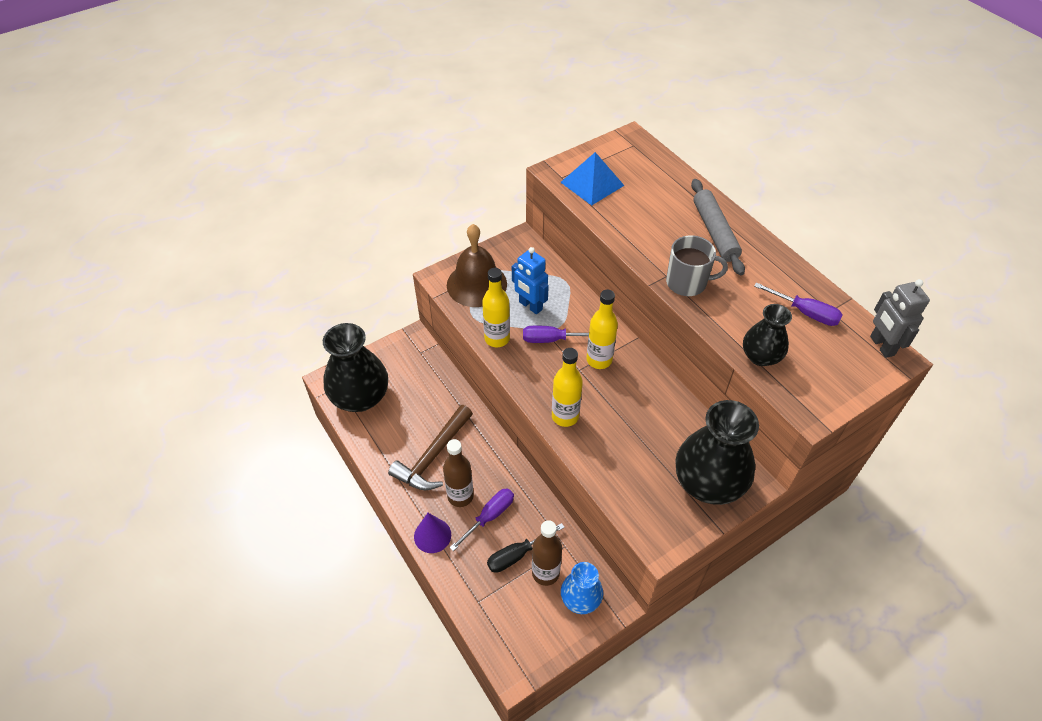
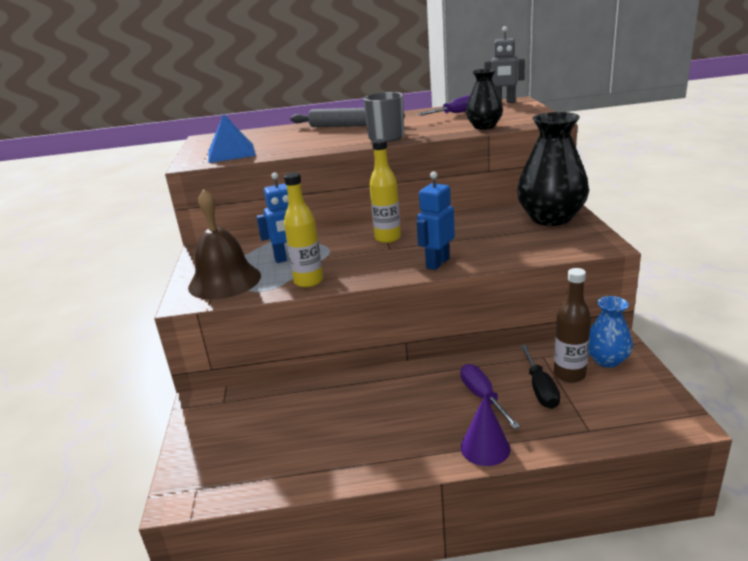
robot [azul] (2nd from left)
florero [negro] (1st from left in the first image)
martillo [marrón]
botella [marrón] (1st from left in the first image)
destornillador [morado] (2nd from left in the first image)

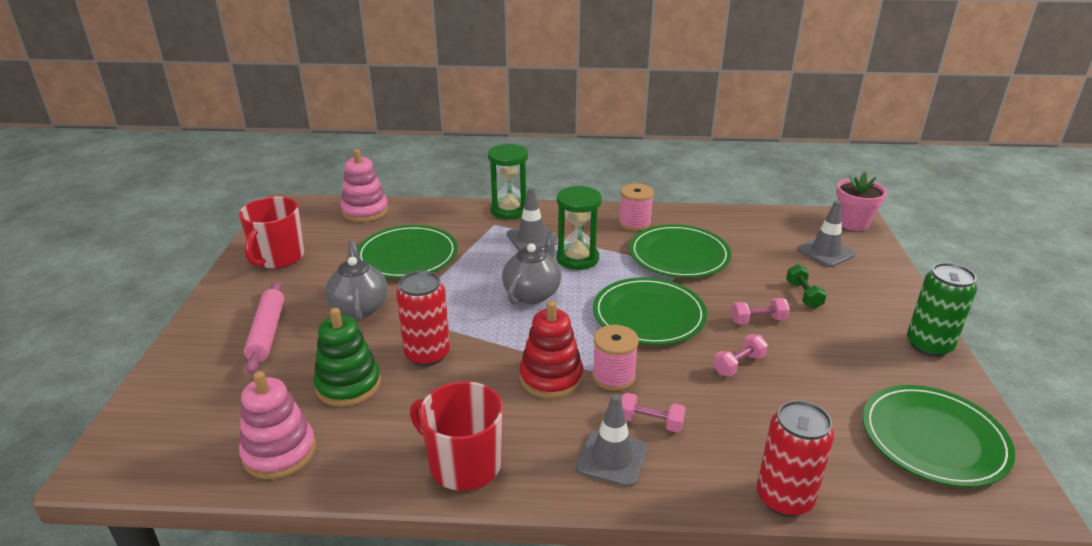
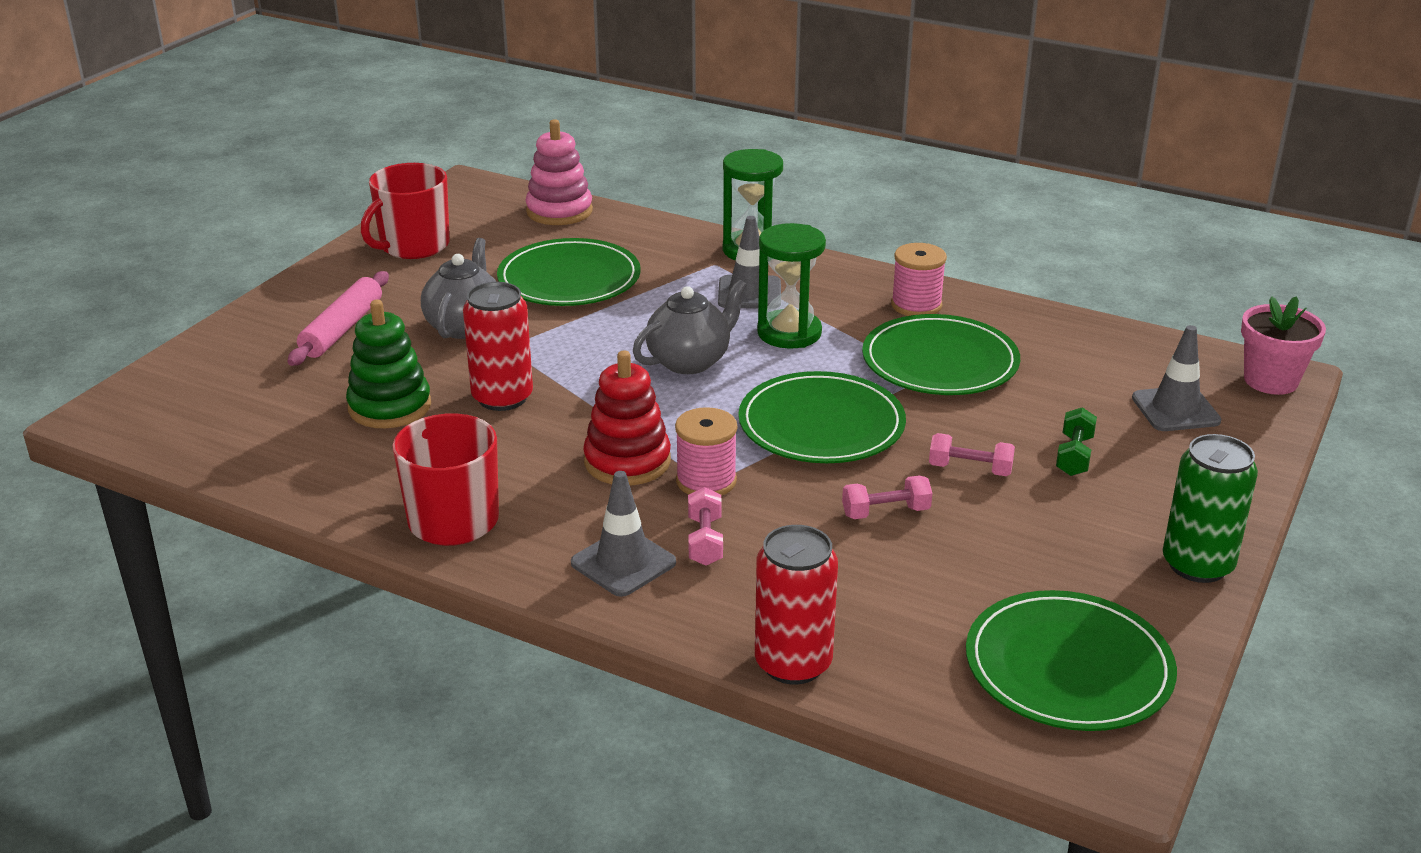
mancuerna [rosa] (1st from left)
juguete apilable [rosa] (1st from left in the first image)

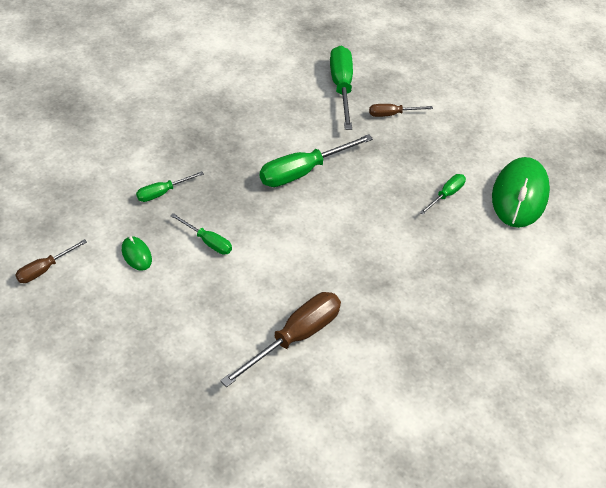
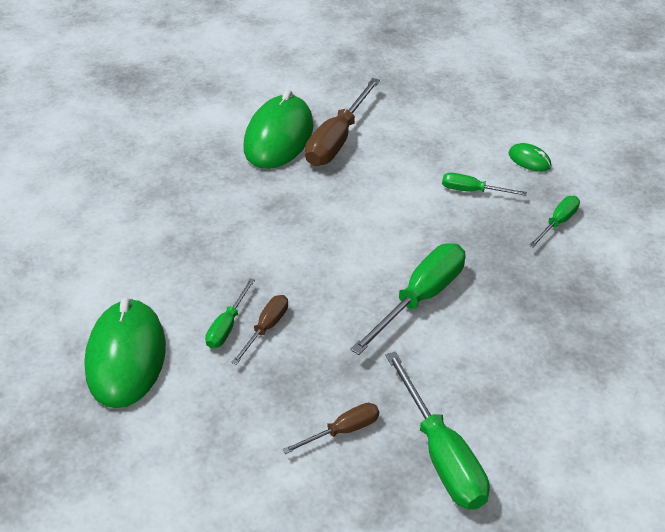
destornillador [marrón] (1st from left)
ratón [verde] (2nd from left)

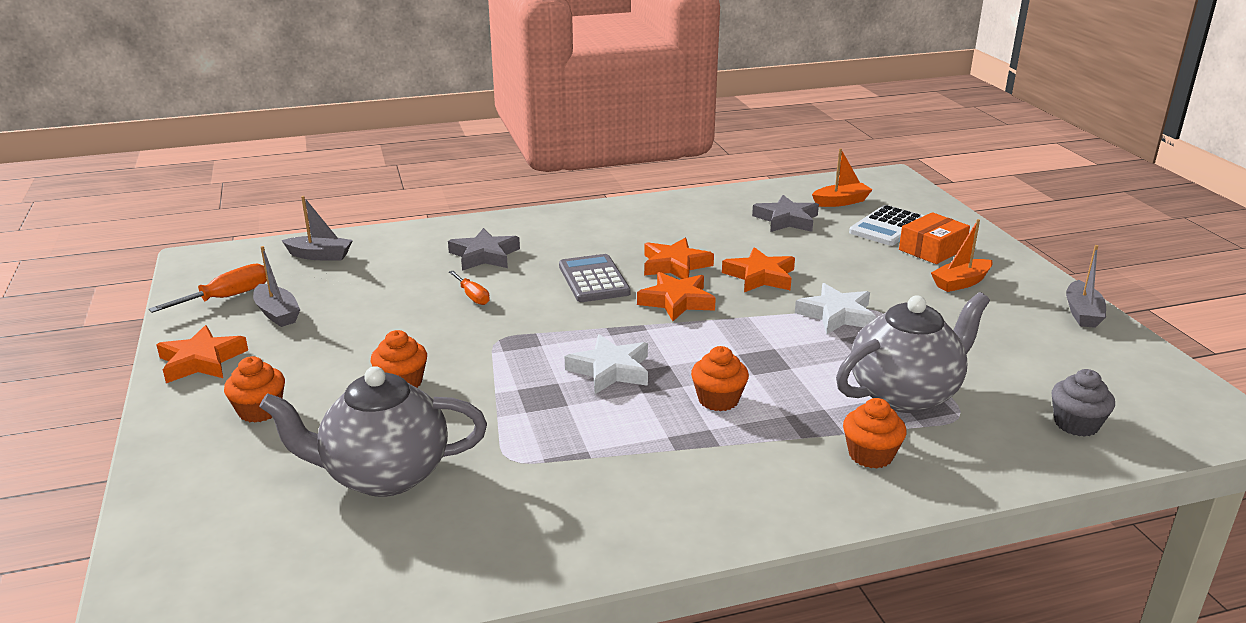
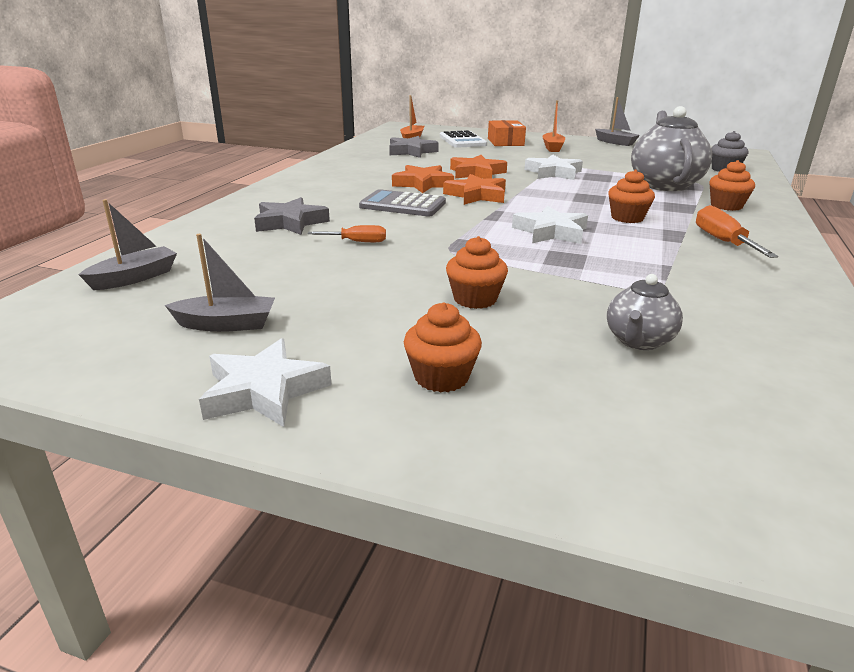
estrella [blanco] (1st from left)
tetera [gris] (1st from left)
destornillador [naranja] (2nd from left)

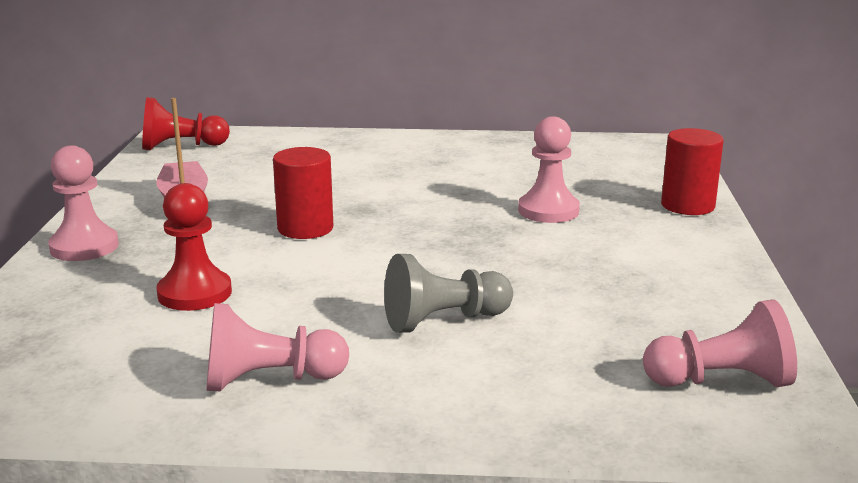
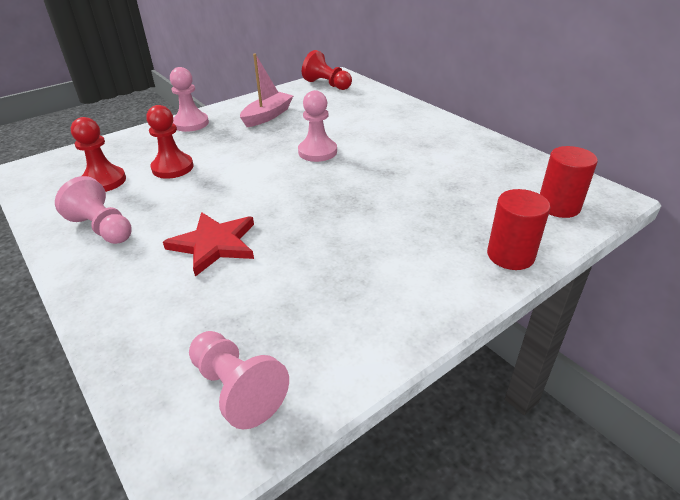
peón [rojo] (1st from left)
estrella [rojo]
peón [rosa] (4th from left)
cilindro [rojo] (2nd from left)

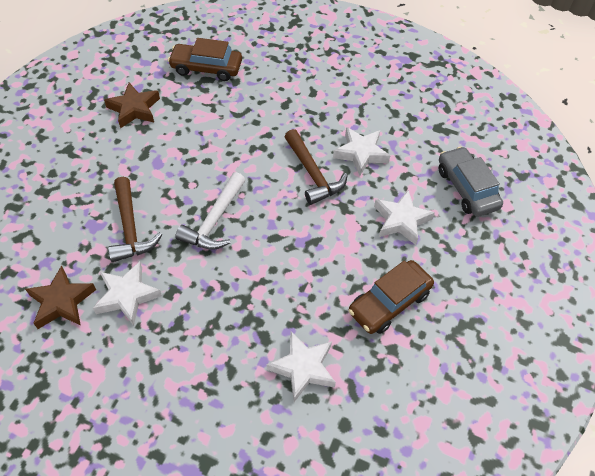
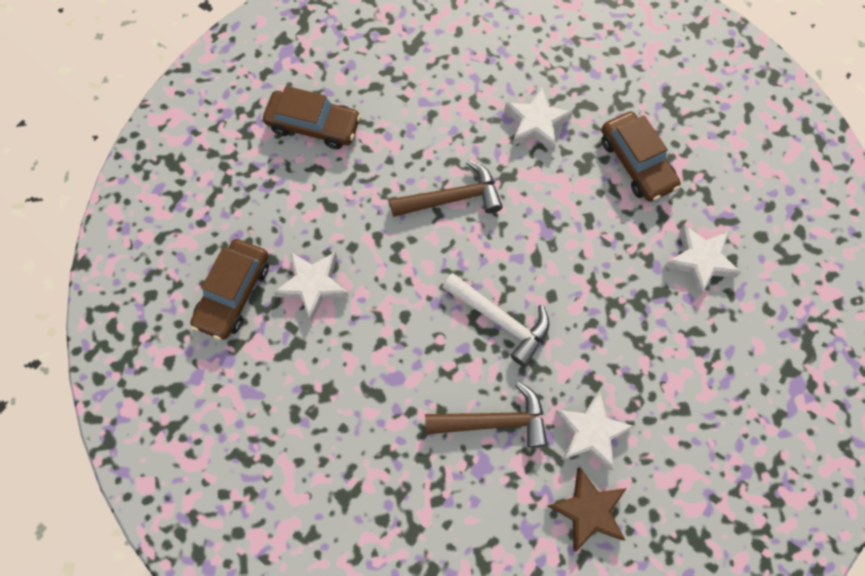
coche [marrón] (2nd from left)
estrella [blanco] (1st from left)
estrella [marrón] (2nd from left in the first image)
coche [gris]

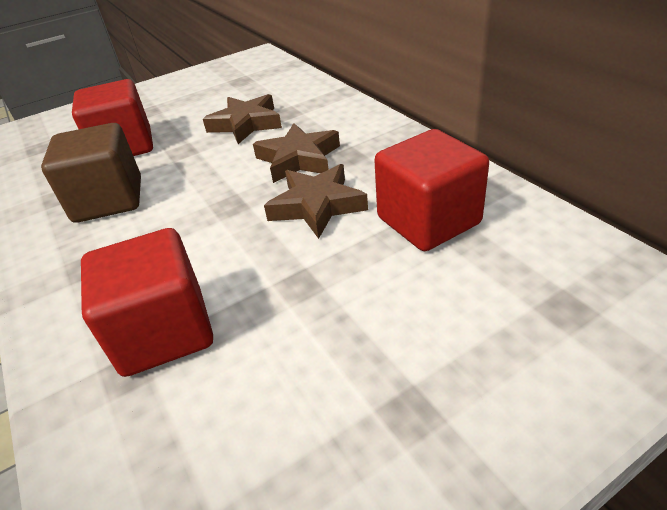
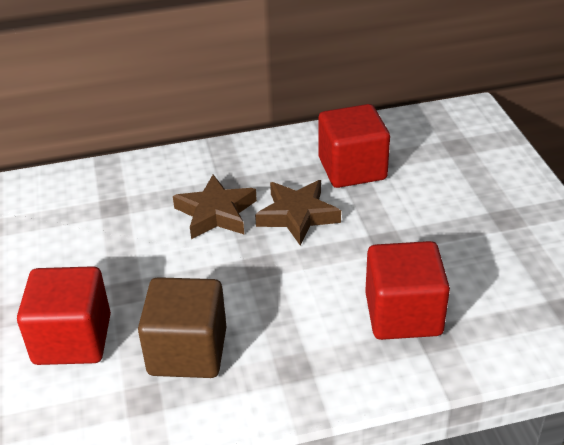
estrella [marrón] (1st from left in the first image)

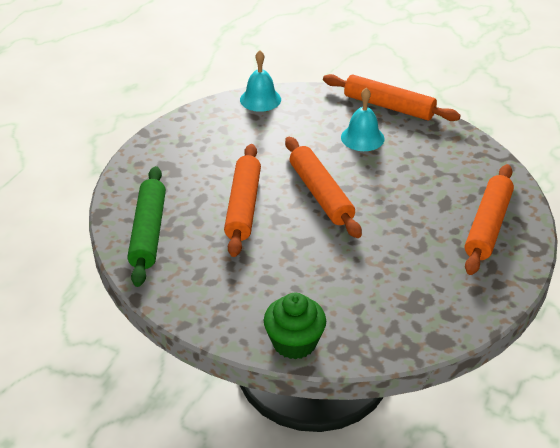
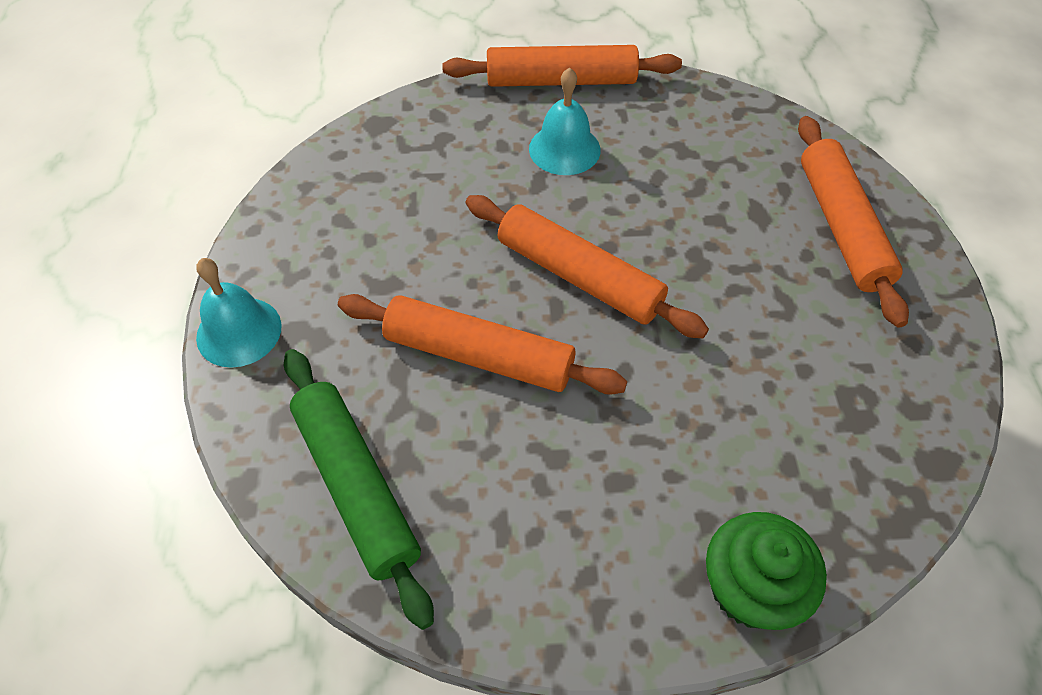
campana [turquesa] (1st from left)
rodillo [naranja] (1st from left)

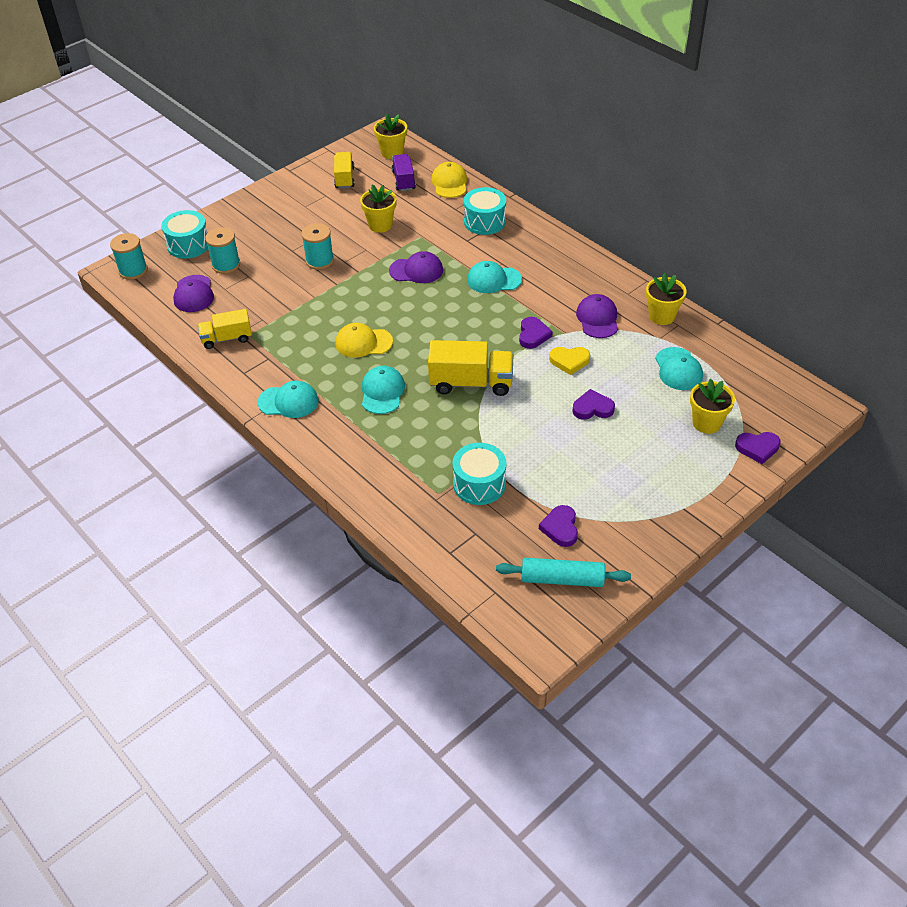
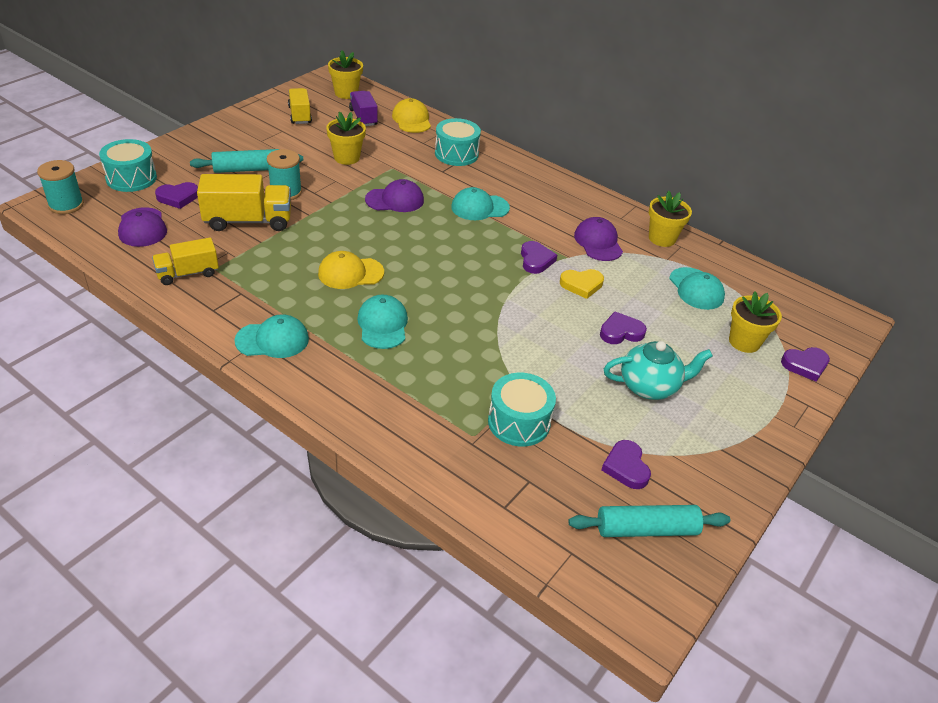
corazón [morado] (1st from left)
rodillo [turquesa] (1st from left)
camión [amarillo] (2nd from left)
tetera [turquesa]

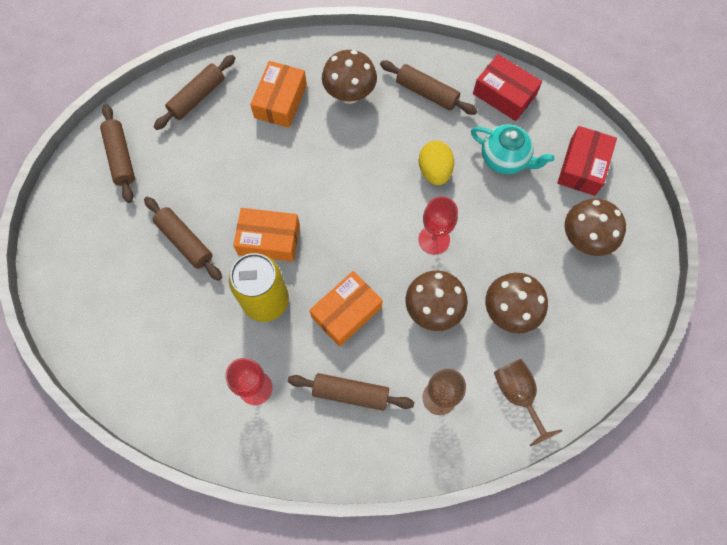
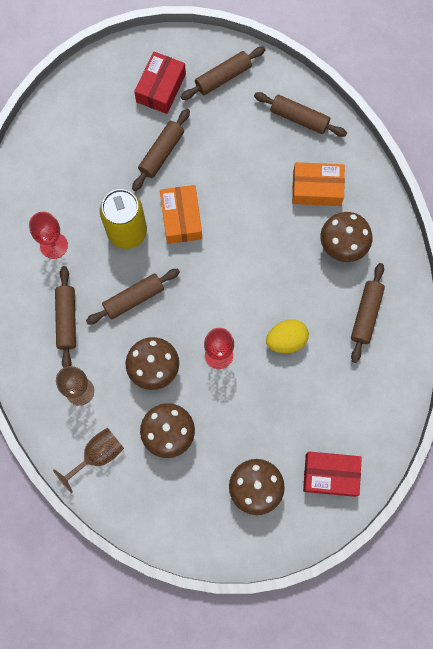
rodillo [marrón] (2nd from left)
caja [rojo] (1st from left)
tetera [turquesa]

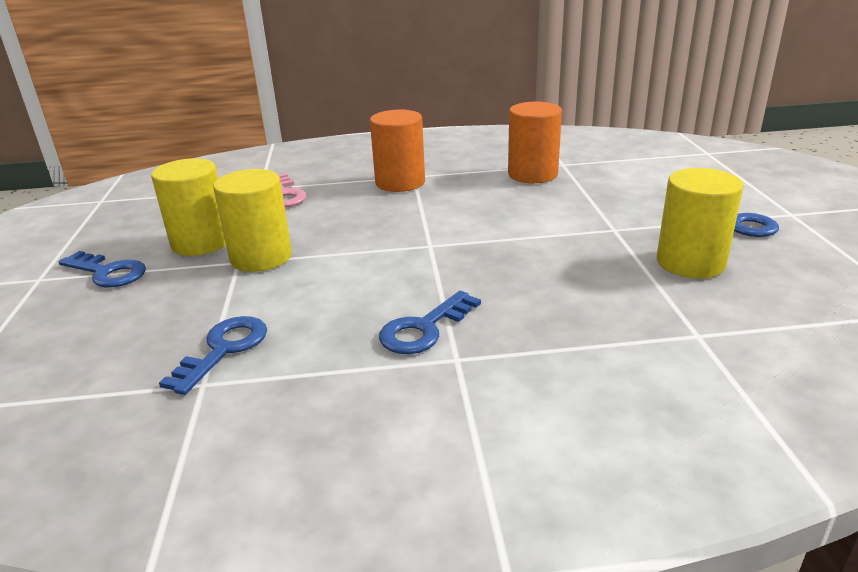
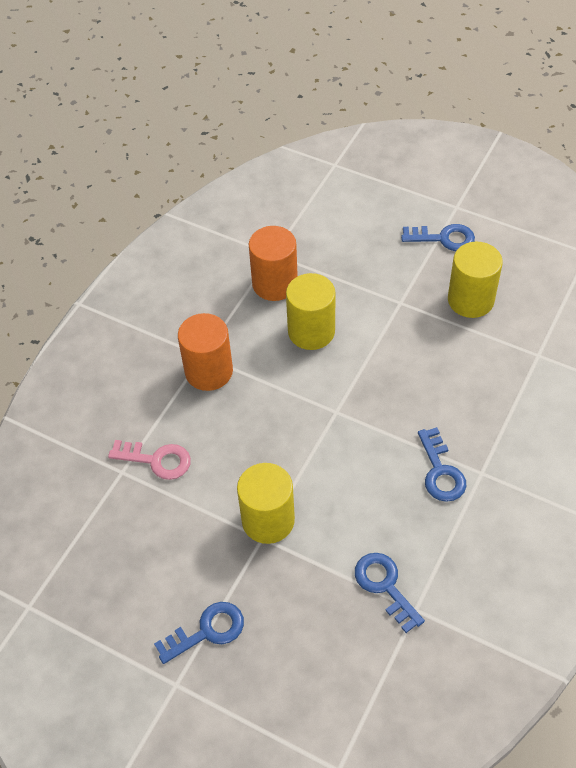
cilindro [amarillo] (2nd from left)

